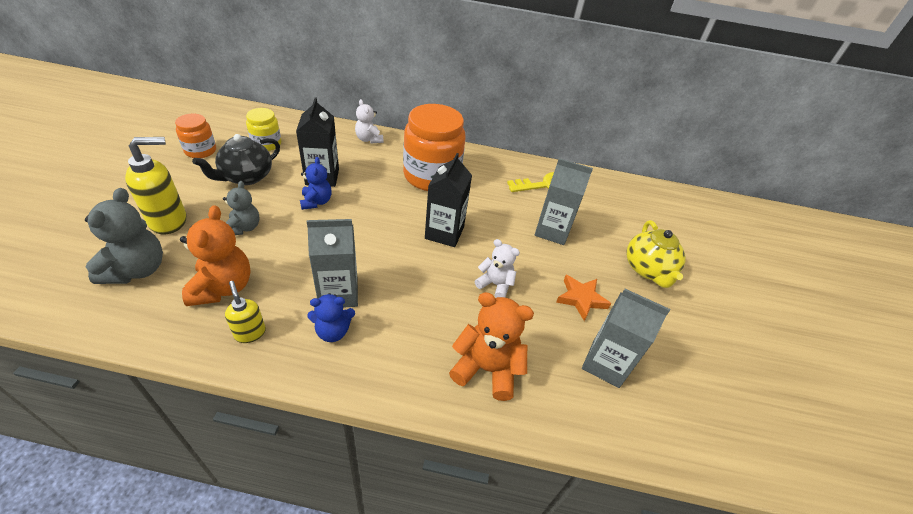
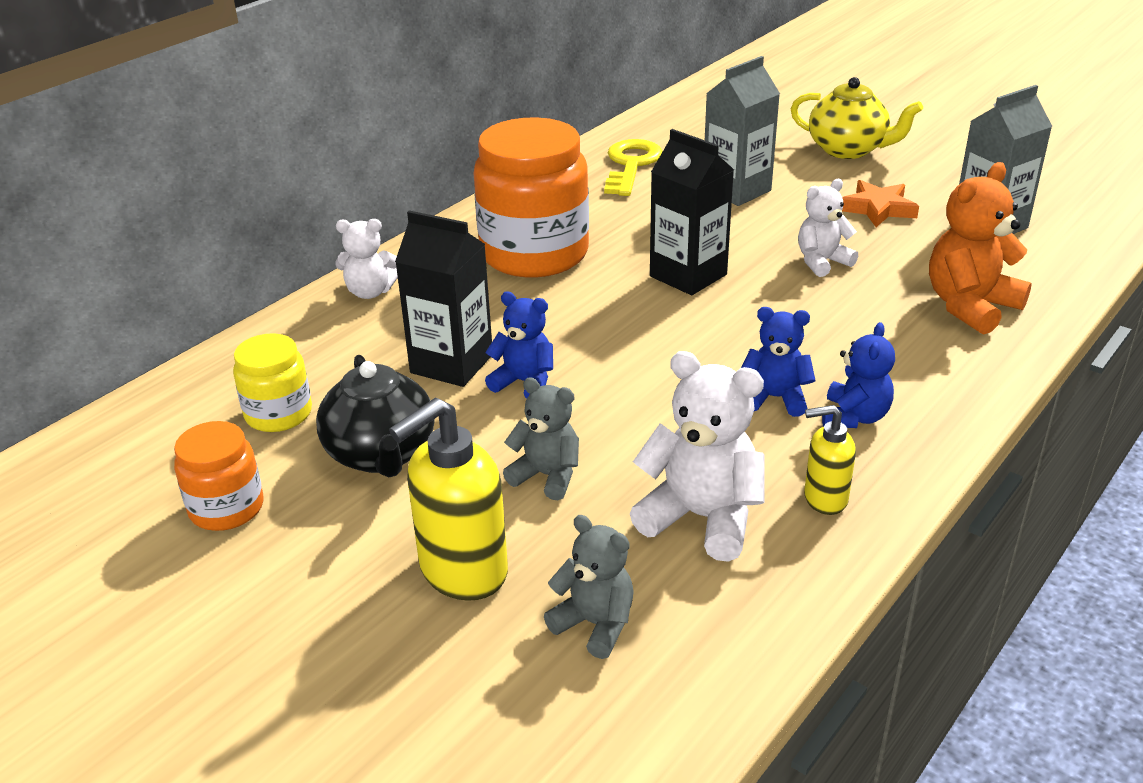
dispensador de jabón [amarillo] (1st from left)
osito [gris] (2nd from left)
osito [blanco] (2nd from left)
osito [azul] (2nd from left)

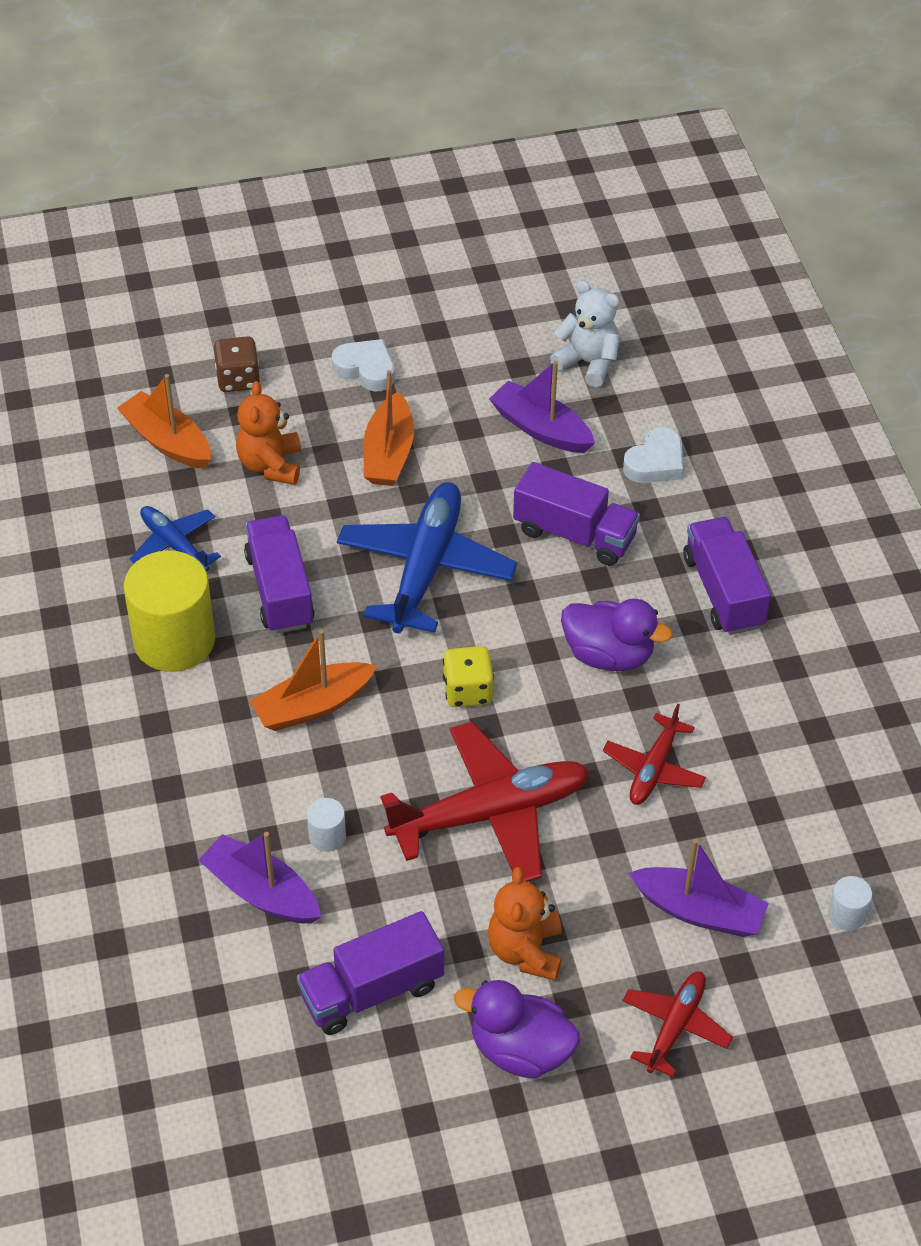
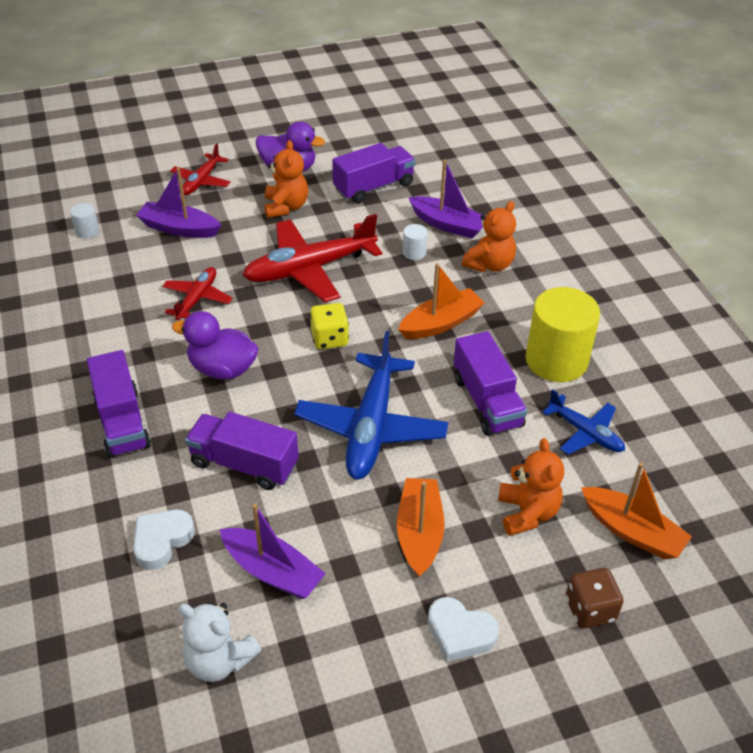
osito [naranja] (2nd from left)

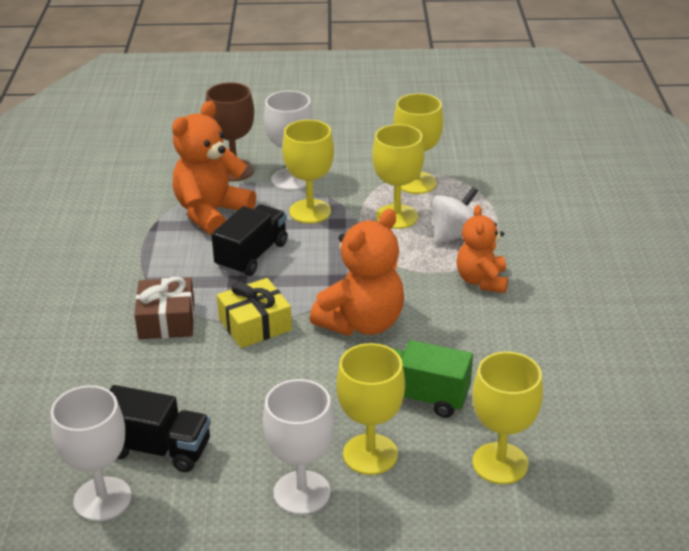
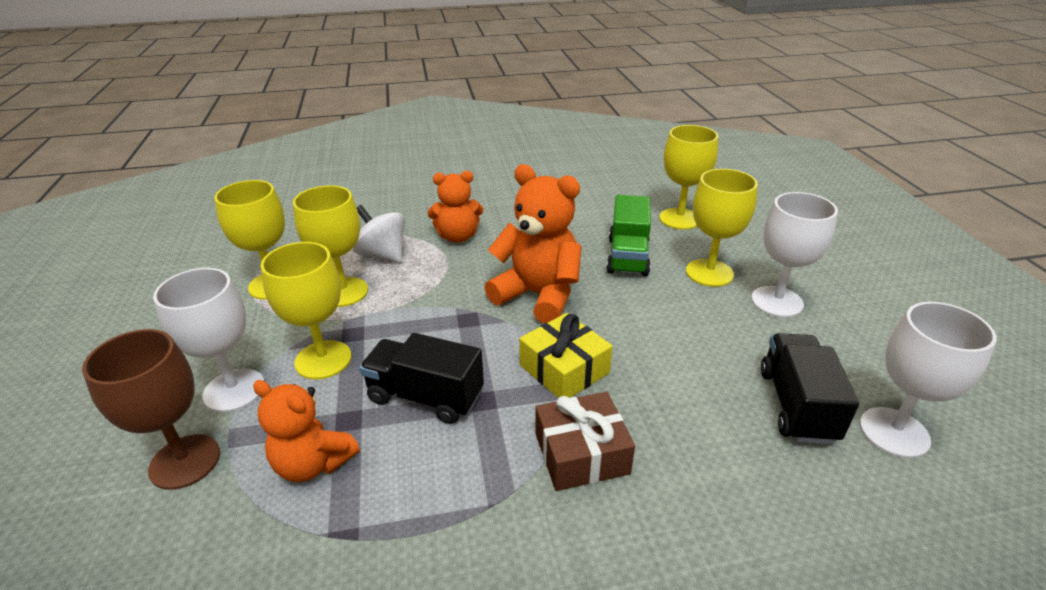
osito [naranja] (1st from left)

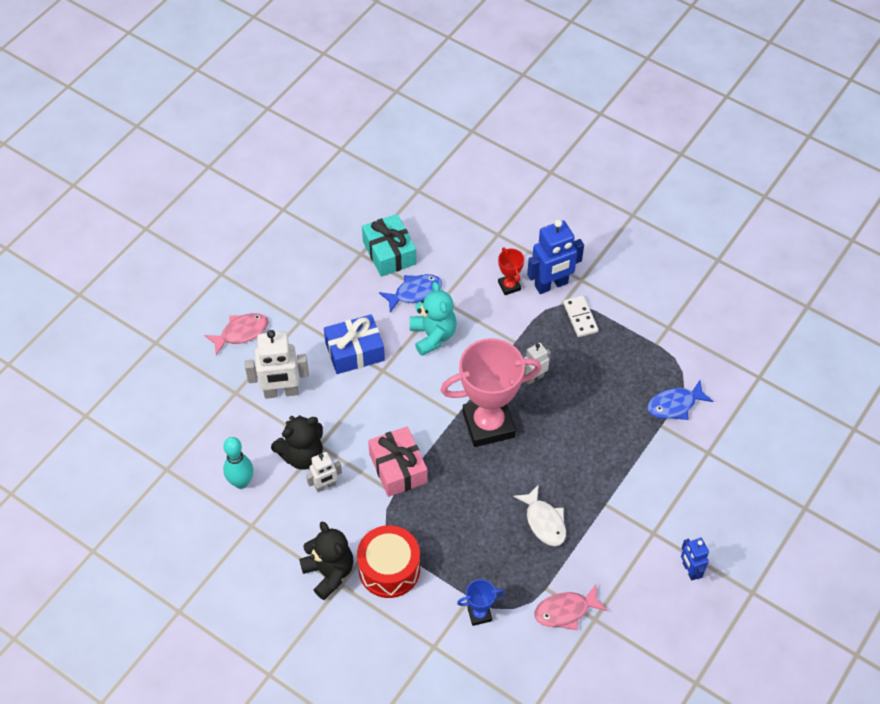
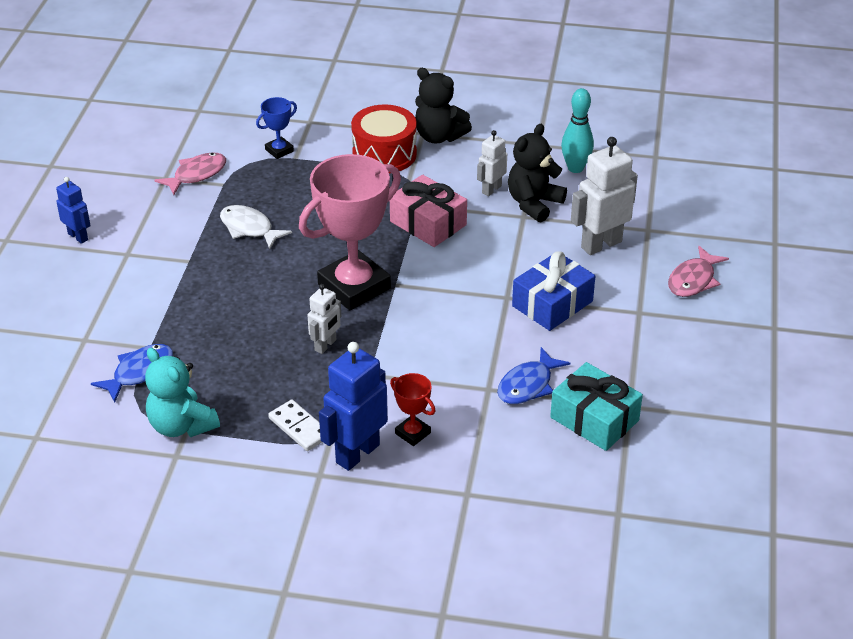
osito [turquesa]

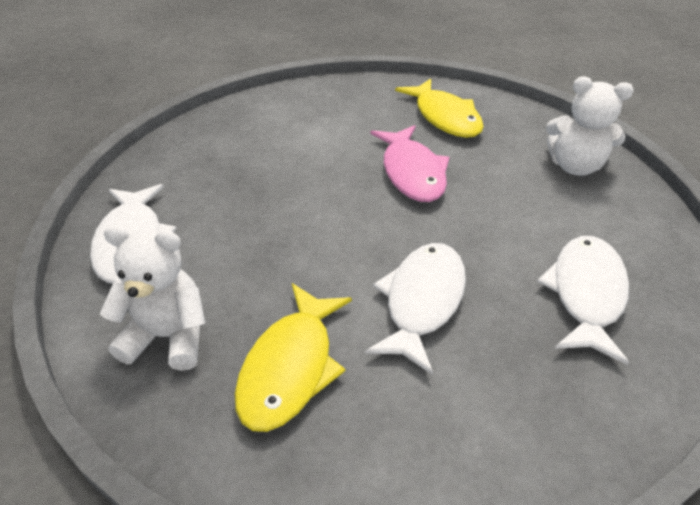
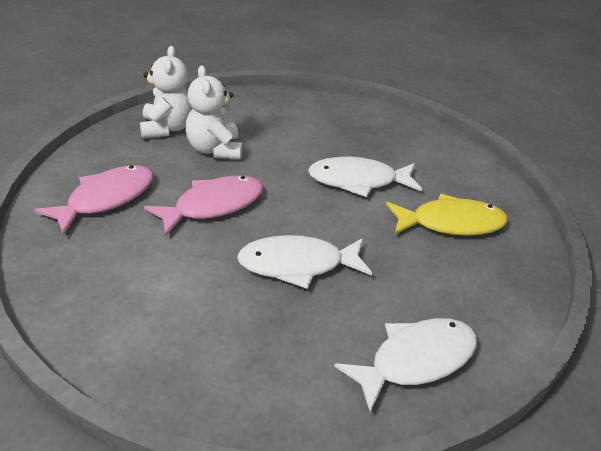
pez [rosa] (1st from left)
osito [blanco] (2nd from left)
pez [blanco] (1st from left)

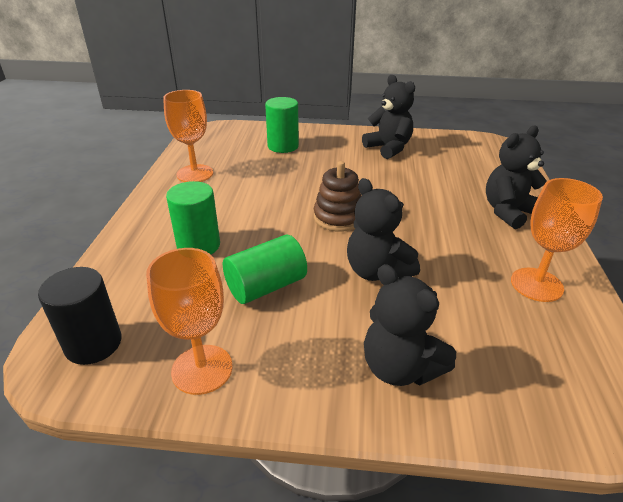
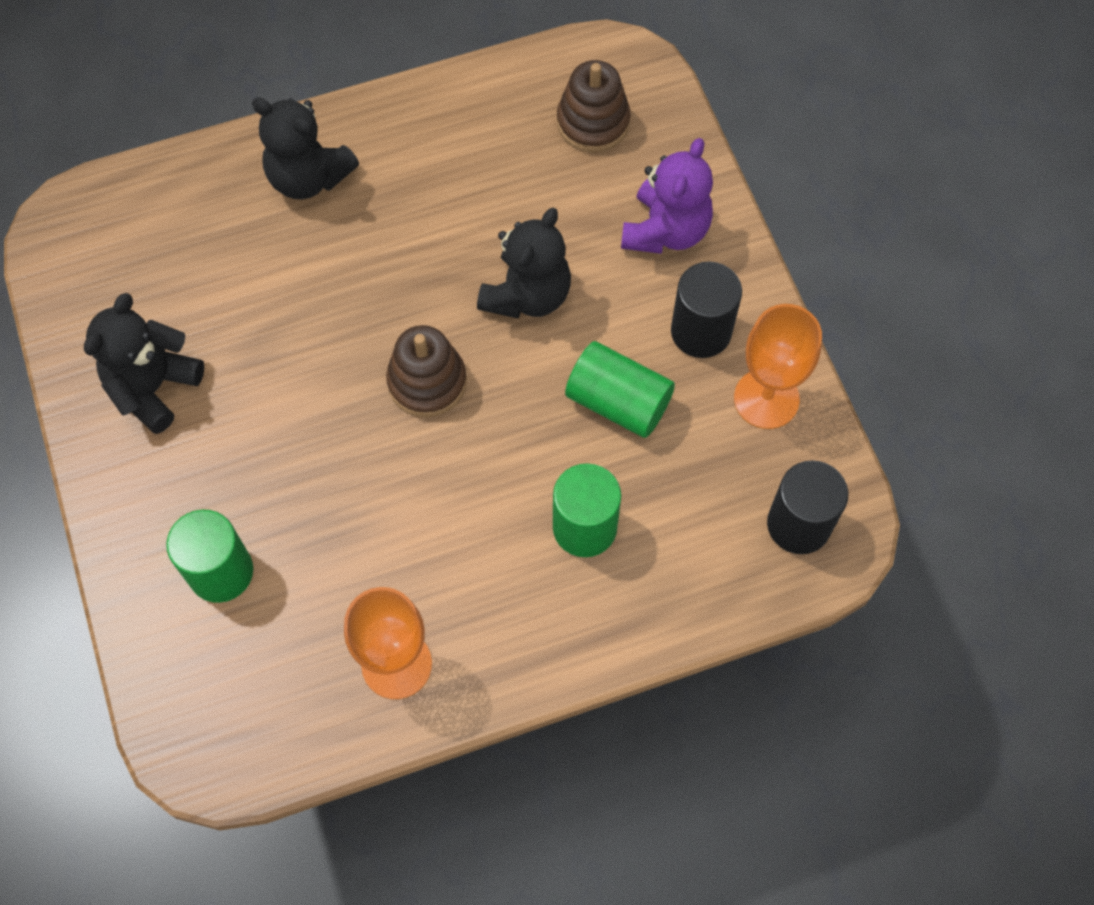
juguete apilable [marrón] (2nd from left)
osito [morado]
cilindro [negro] (1st from left)
copa [naranja] (3rd from left in the first image)

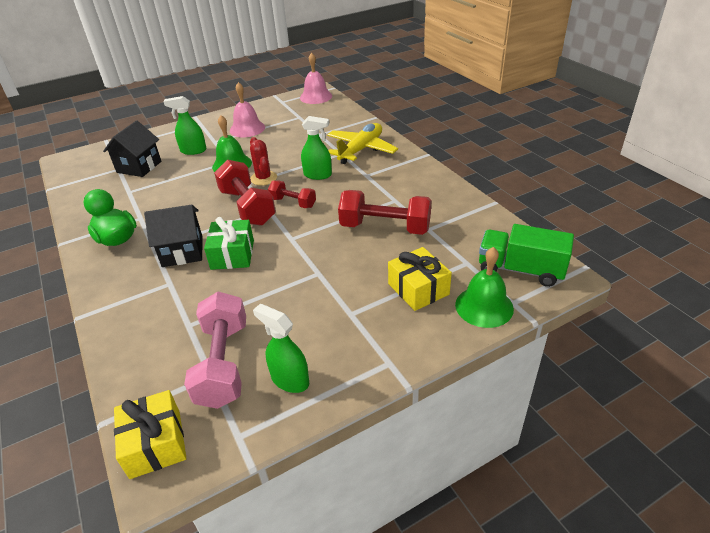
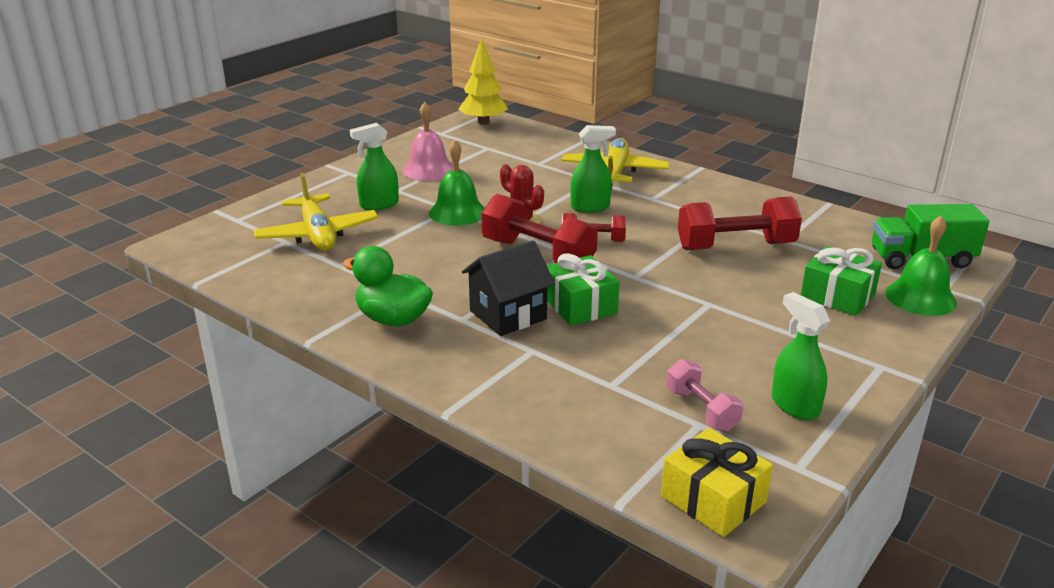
avión [amarillo] (1st from left)
árbol [amarillo]
mancuerna [rosa]
pulverizador [verde] (3rd from left)
regalo [verde] (2nd from left)

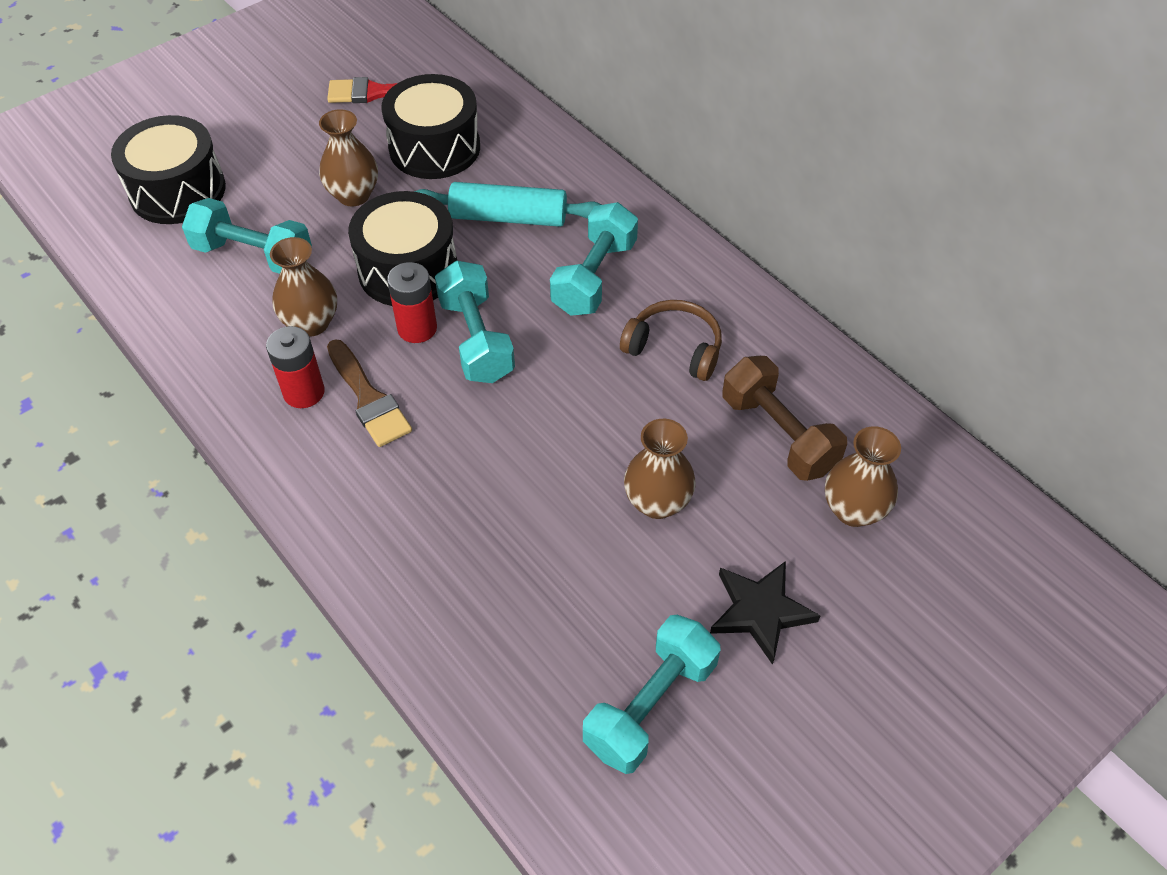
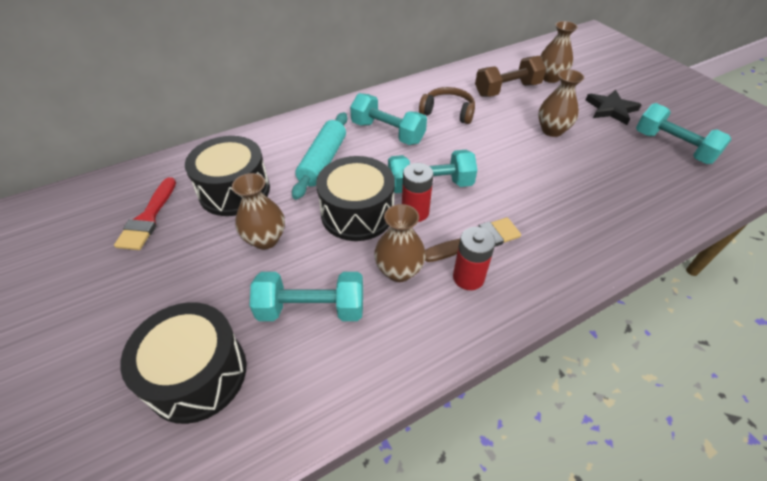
mancuerna [turquesa] (1st from left)
auriculares [marrón]

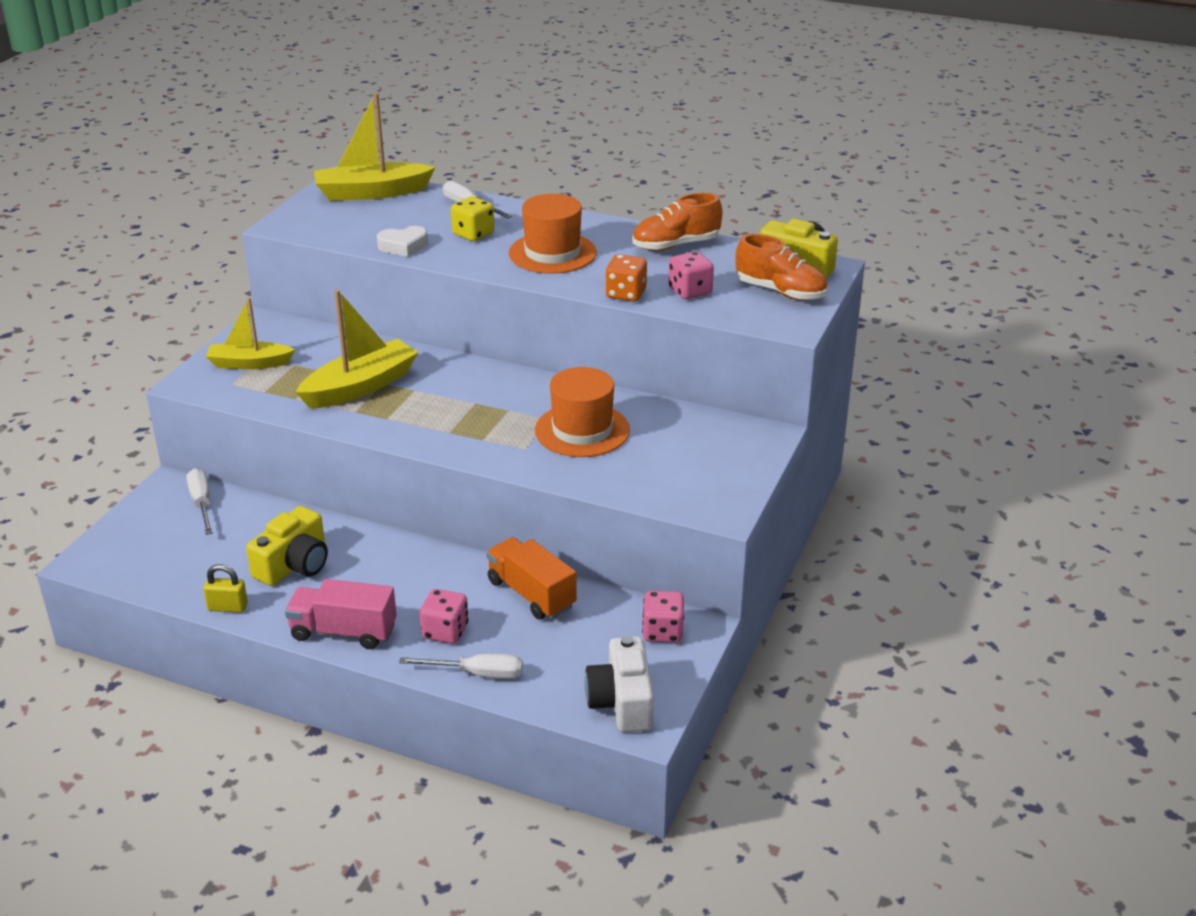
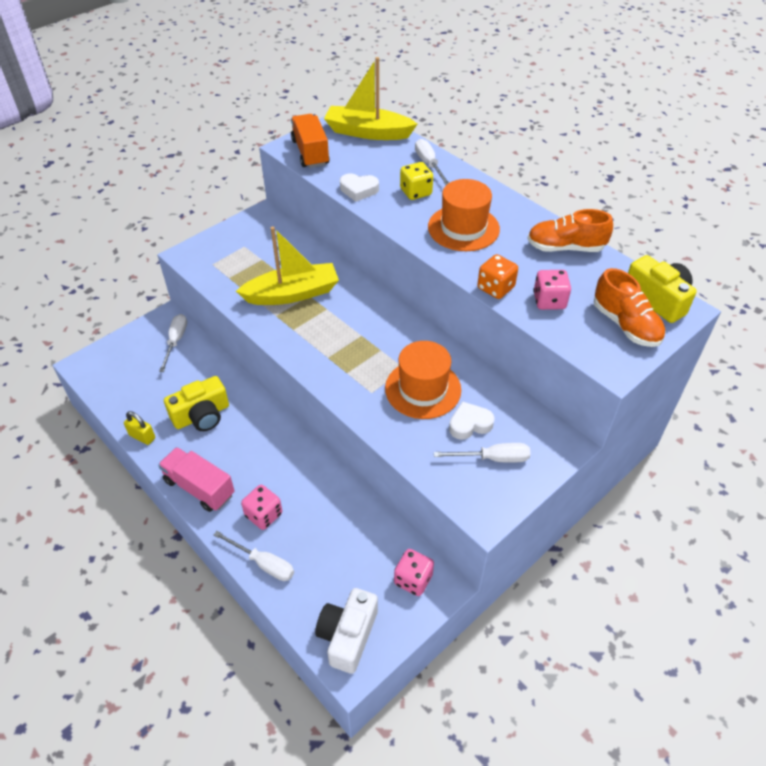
camión [naranja]
destornillador [blanco] (4th from left)
corazón [blanco] (2nd from left)
barco [amarillo] (1st from left in the first image)

